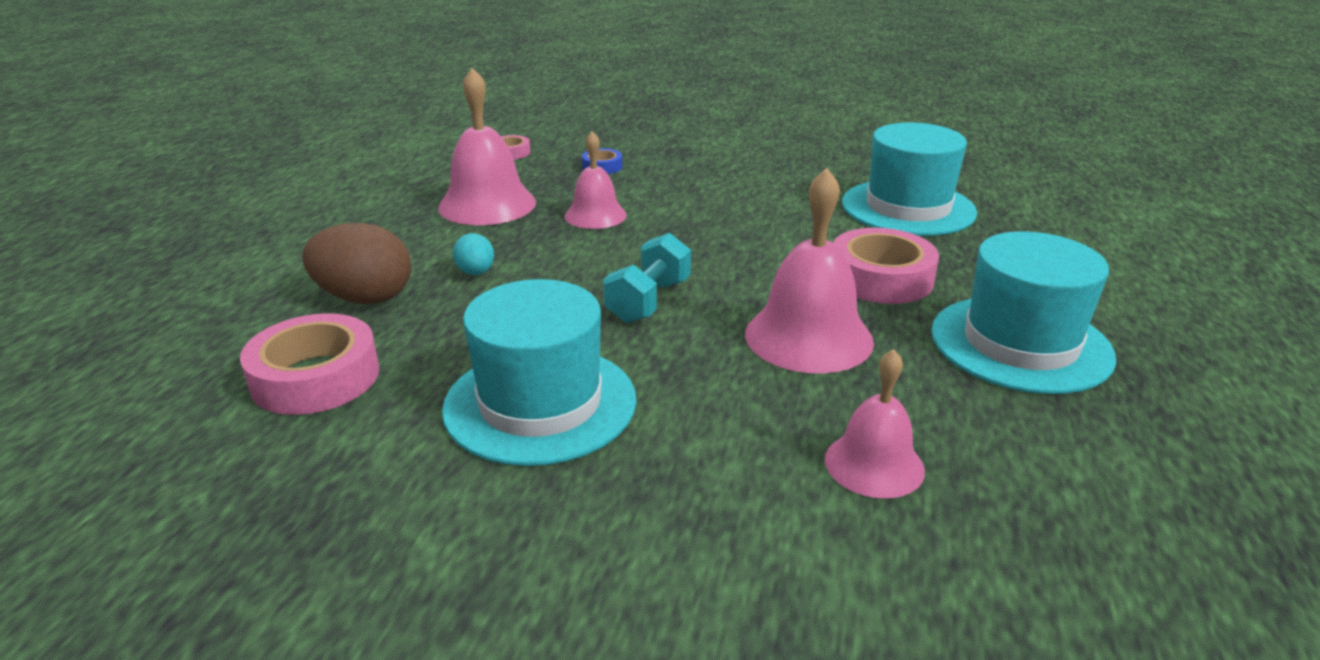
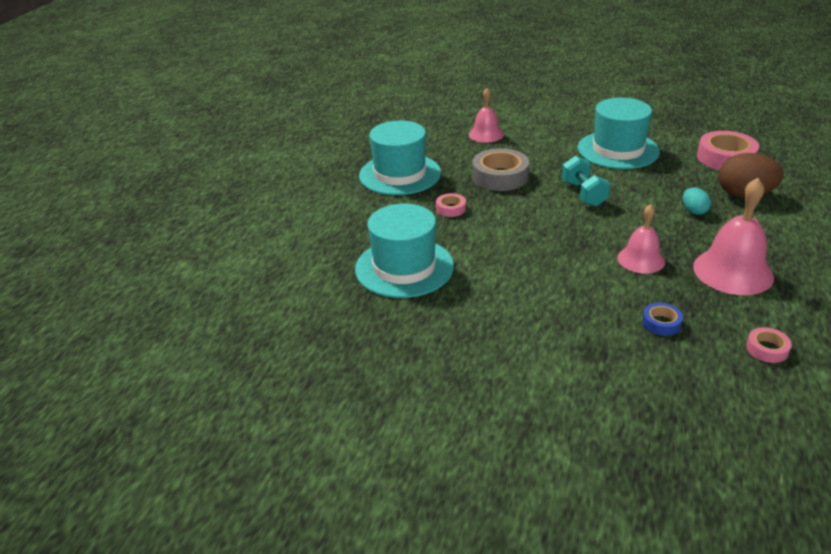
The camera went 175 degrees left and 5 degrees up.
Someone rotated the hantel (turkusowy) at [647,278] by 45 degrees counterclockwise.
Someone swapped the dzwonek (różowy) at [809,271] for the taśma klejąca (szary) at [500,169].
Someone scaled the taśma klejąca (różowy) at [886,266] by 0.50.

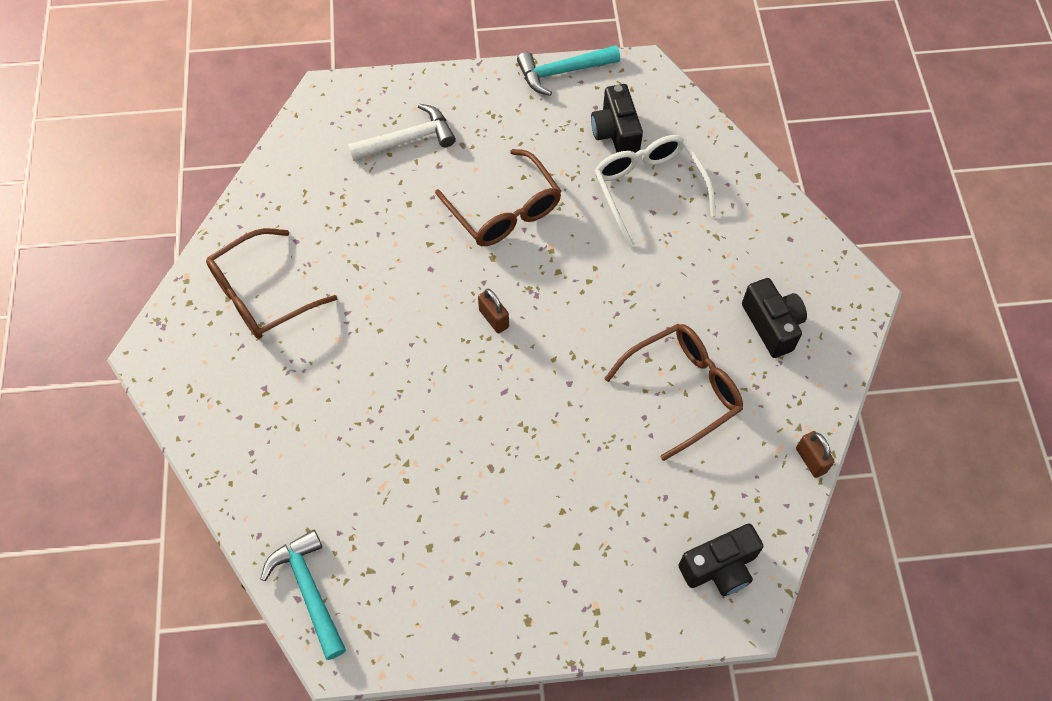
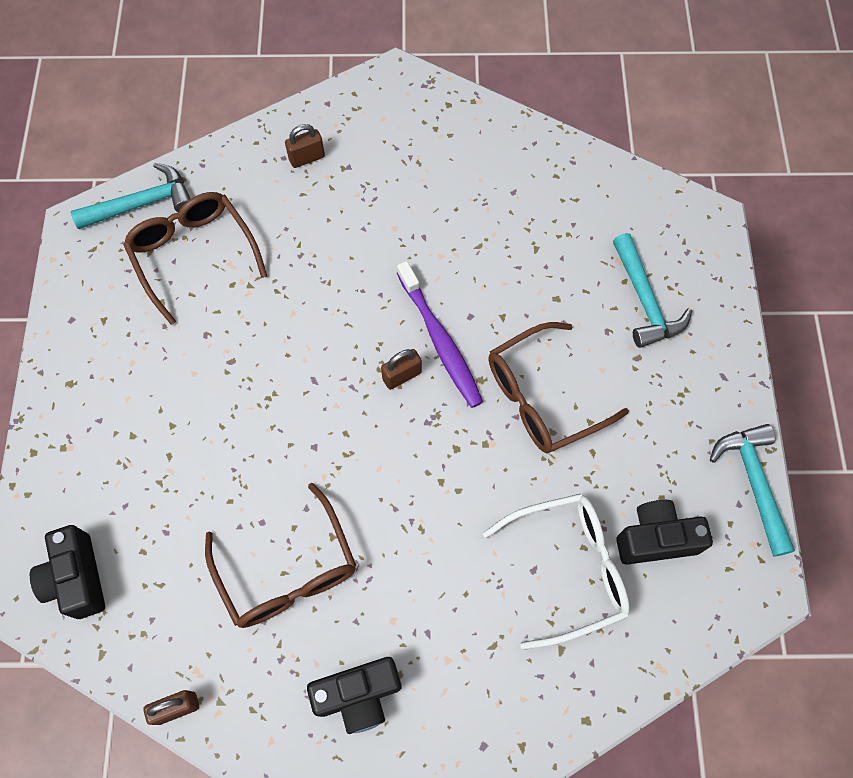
The camera went 95 degrees right and 5 degrees up.
Someone carried the okulary (brązowy) from [271,283] to [195,258].
Someone repainted the młotek (biały) at [401,132], which became the młotek (turkusowy) at [652,290].
Someone put down the kłódka (brązowy) at [305,146].
Someone put down the szczoteczka do zębów (fioletowy) at [440,334].

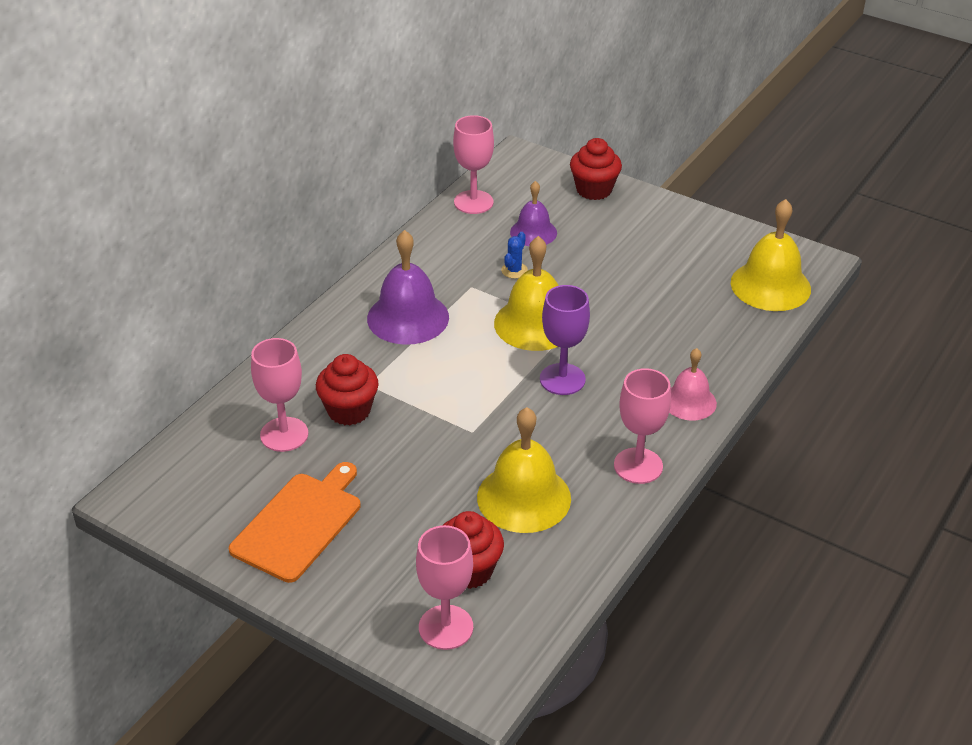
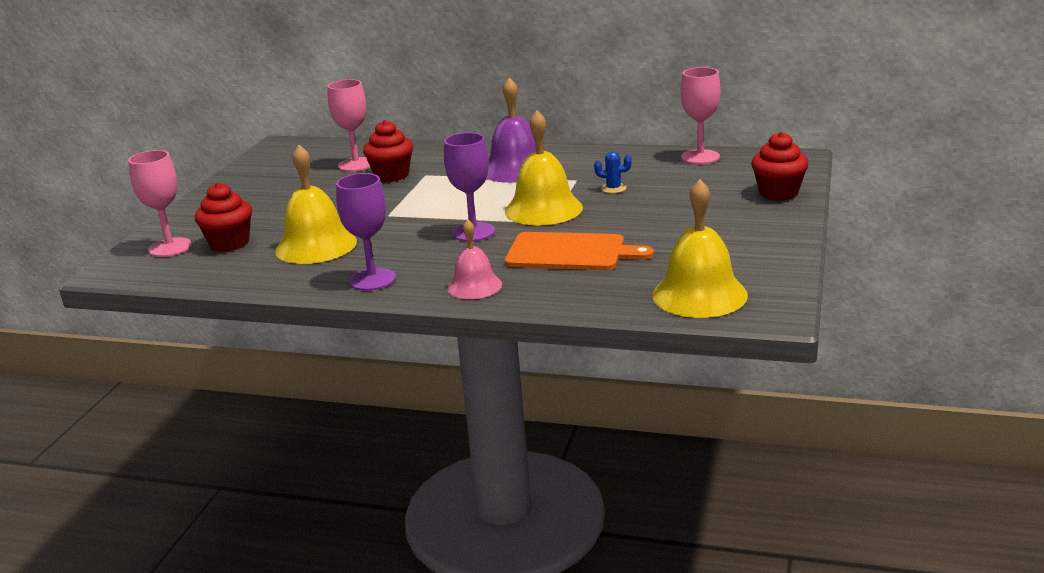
The camera went 75 degrees right and 15 degrees down.
Someone carried the deska do krojenia (pomarańczowy) from [295,522] to [579,251].
Someone took away the dzwonek (fioletowy) at [533,213].
Someone repainted the kielich (różowy) at [642,426], which became the kielich (fioletowy) at [366,232].

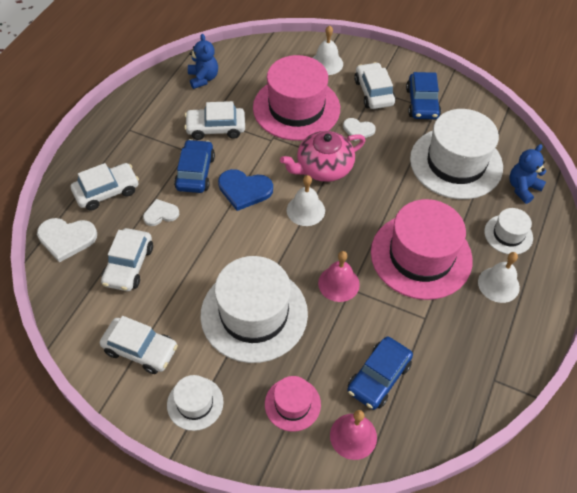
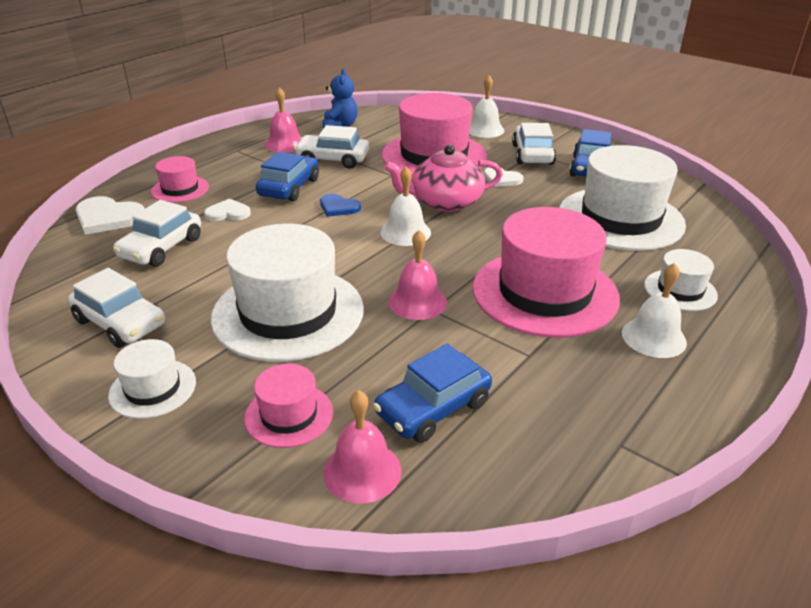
The camera went 15 degrees right and 20 degrees down.
Someone swapped the samochód (biały) at [105,187] for the kapelusz (różowy) at [180,179].
Someone scaled the serce (niebieski) at [245,190] by 0.63.
Someone took away the miś (niebieski) at [527,174].
Someone put down the dzwonek (różowy) at [283,120].

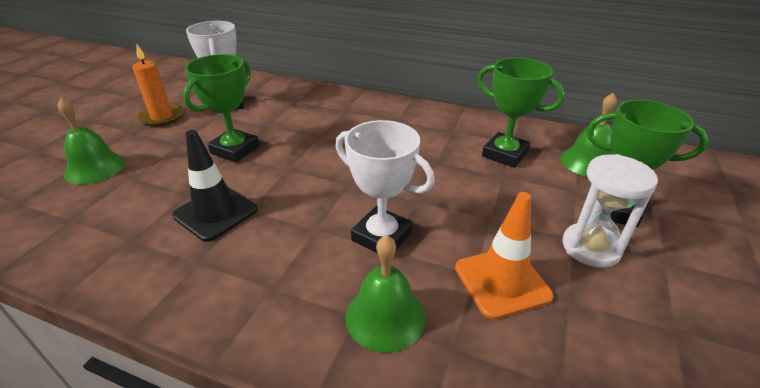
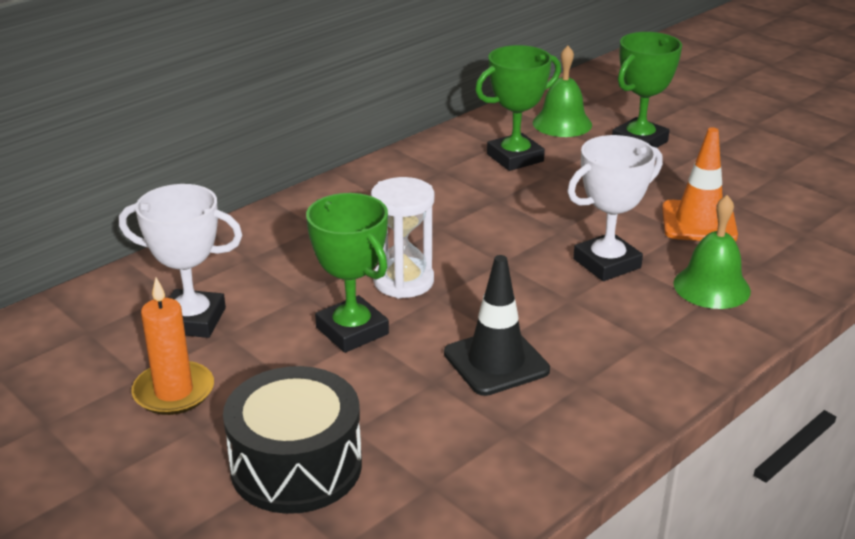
The camera went 65 degrees left and 5 degrees down.
Someone swapped the dzwonek (zielony) at [91,141] for the bęben (czarny) at [292,440].
Someone carried the klepsydra (biały) from [610,211] to [402,238].

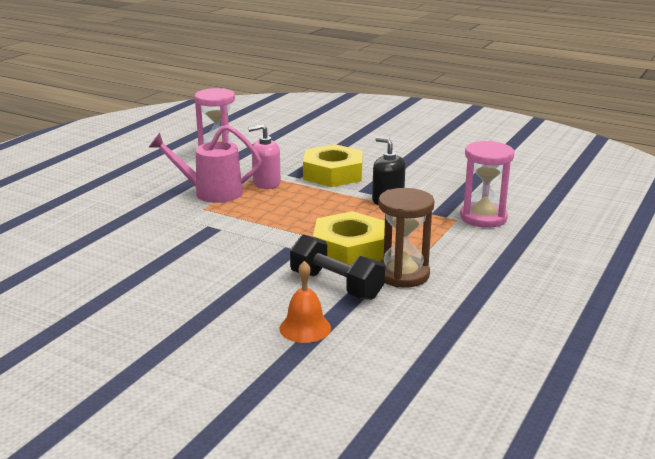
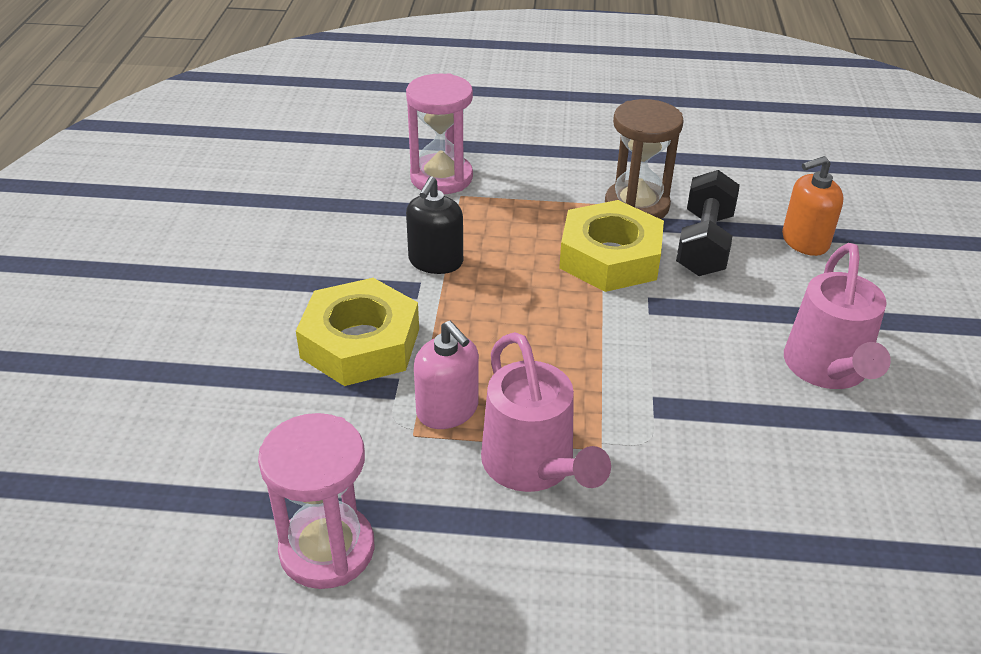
The camera went 115 degrees left and 15 degrees up.
Someone swapped the dzwonek (pomarańczowy) at [305,302] for the dozownik mydła (pomarańczowy) at [813,206].
Someone put down the konewka (różowy) at [837,316].

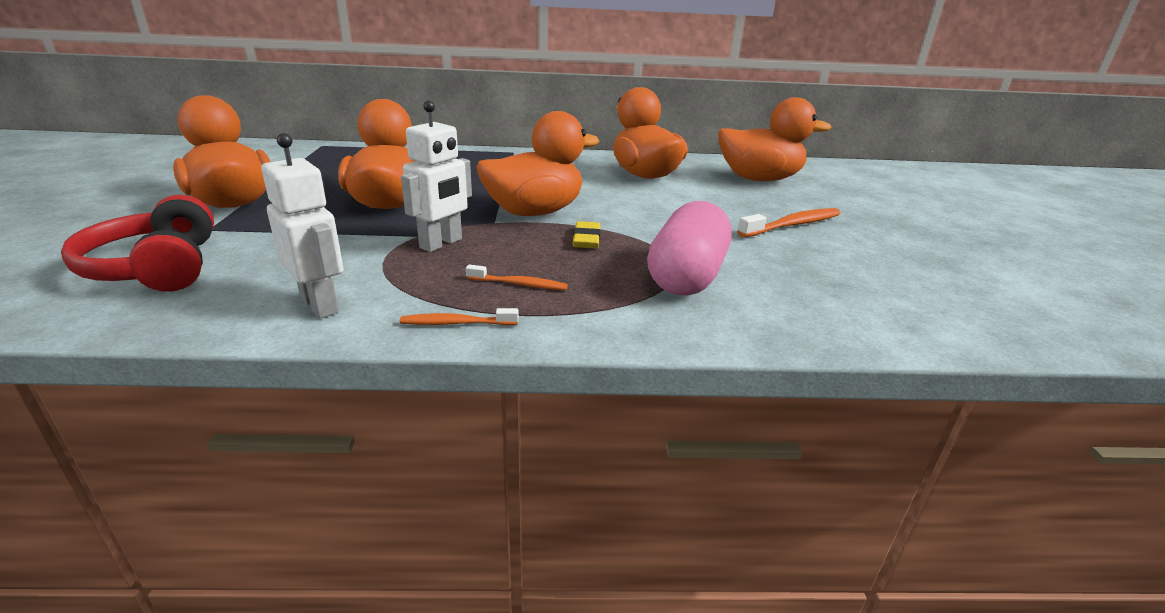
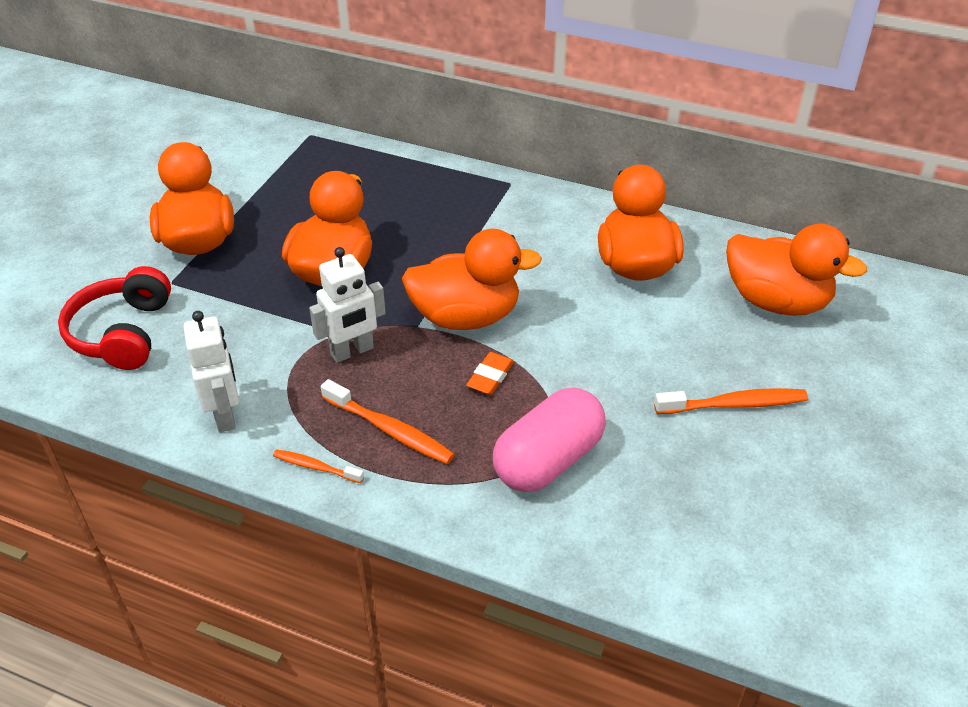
The camera went 25 degrees right and 15 degrees up.
Someone scaled the szczoteczka do zębów (pomarańczowy) at [517,277] by 1.67.
Someone repainted the gumka do mazania (żółty) at [586,235], which became the gumka do mazania (pomarańczowy) at [490,373].

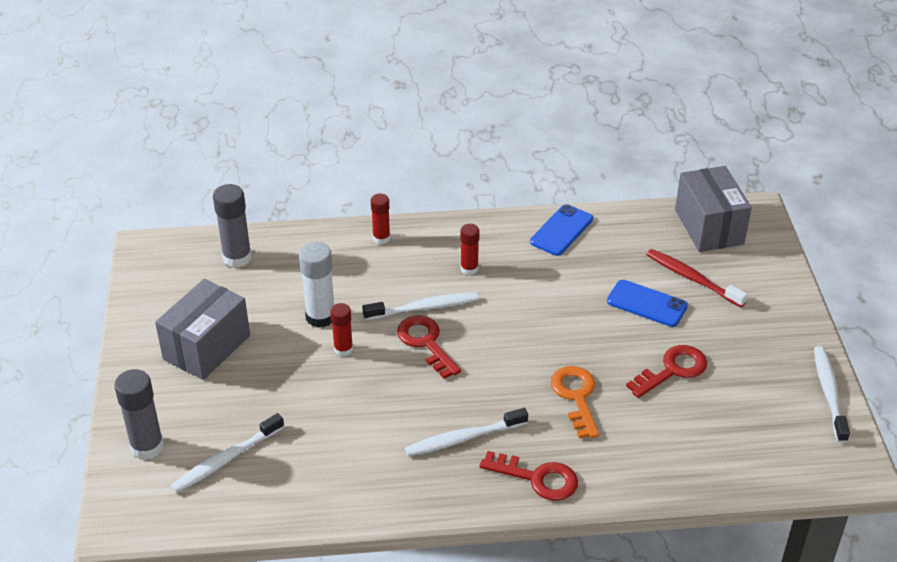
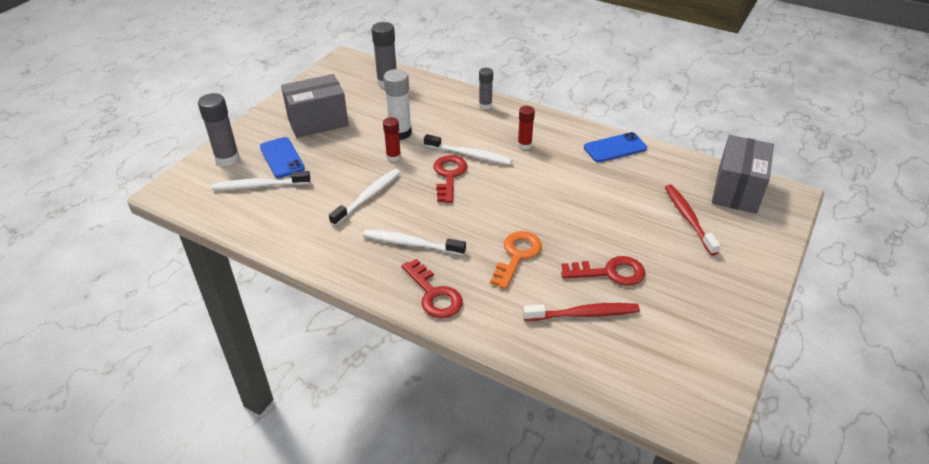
The camera went 35 degrees right and 0 degrees up.
Someone repainted the klej w sztyfcie (czerwony) at [380,218], which became the klej w sztyfcie (szary) at [486,88].
Someone carried the telefon (niebieski) from [647,303] to [282,157].
Someone carried the szczoteczka do zębów (biały) from [832,394] to [365,197].
Someone put down the szczoteczka do zębów (czerwony) at [581,312].

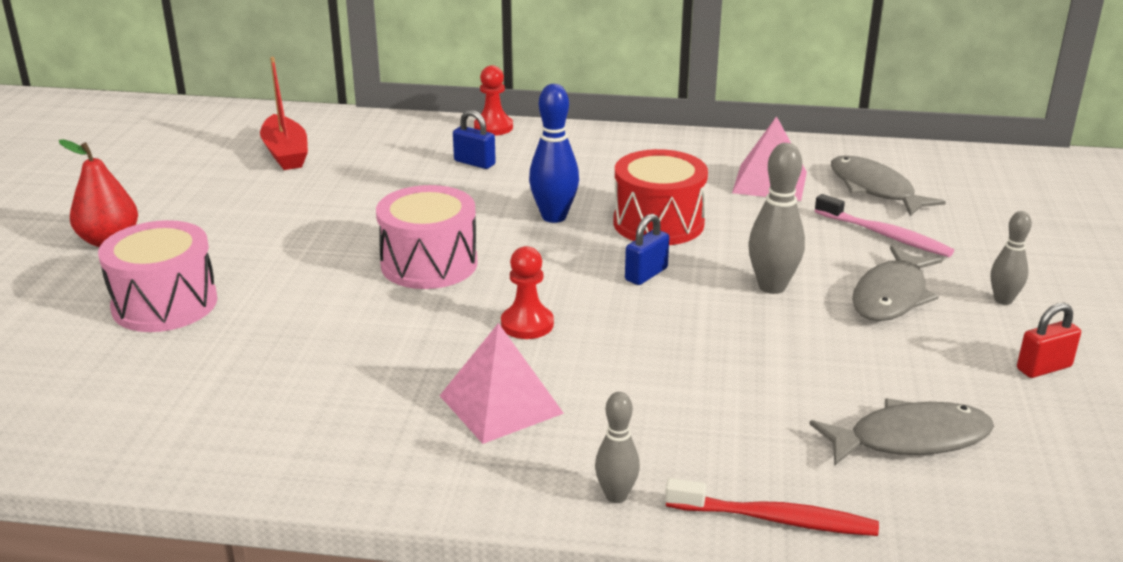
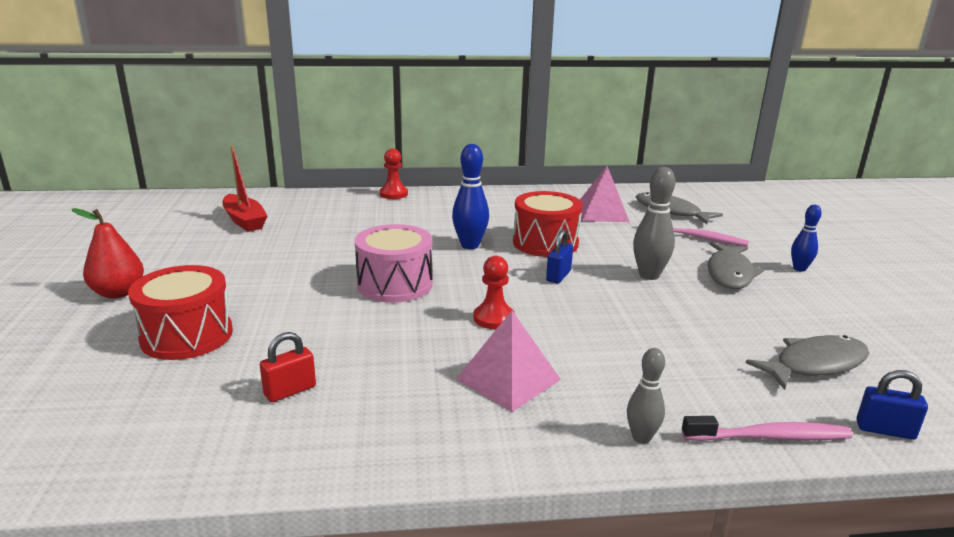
The camera went 15 degrees left and 5 degrees down.
Someone repainted the bęben (różowy) at [157,276], which became the bęben (czerwony) at [180,312].
Someone carried the kłódka (niebieski) from [474,139] to [892,405].
Someone repainted the szczoteczka do zębów (czerwony) at [772,507], which became the szczoteczka do zębów (różowy) at [767,428].
Someone repainted the kręgiel (szary) at [1011,258], which became the kręgiel (niebieski) at [806,238].
Someone carried the kłódka (czerwony) from [1049,340] to [288,367].

